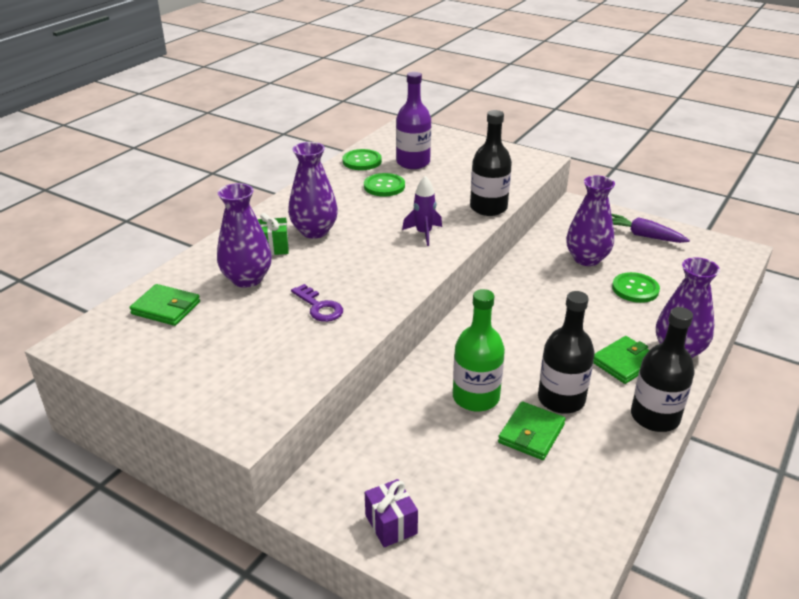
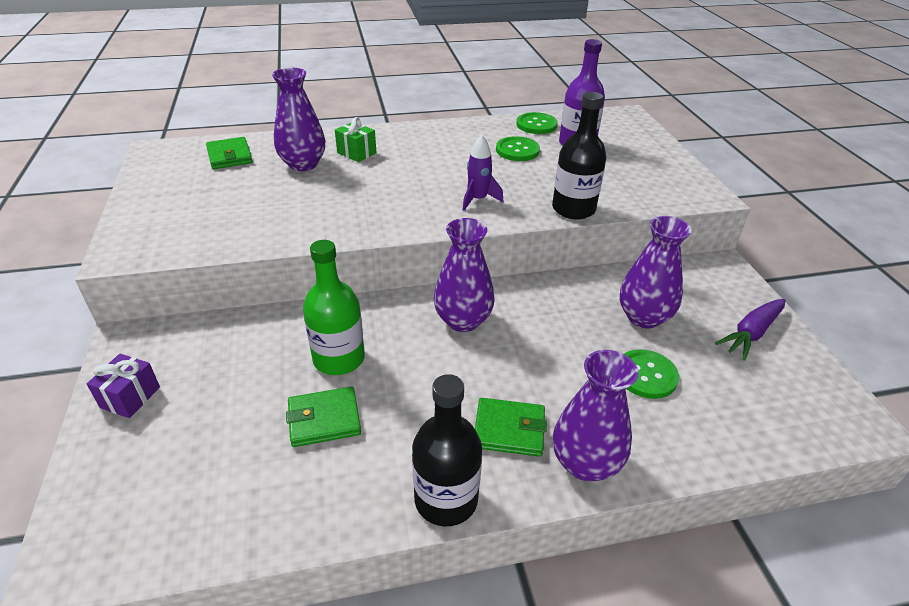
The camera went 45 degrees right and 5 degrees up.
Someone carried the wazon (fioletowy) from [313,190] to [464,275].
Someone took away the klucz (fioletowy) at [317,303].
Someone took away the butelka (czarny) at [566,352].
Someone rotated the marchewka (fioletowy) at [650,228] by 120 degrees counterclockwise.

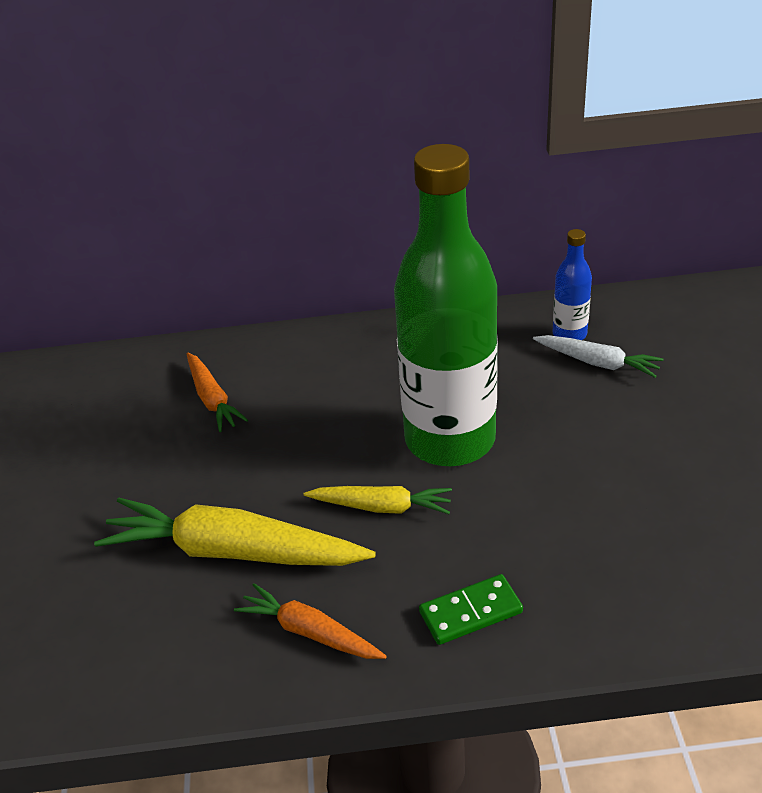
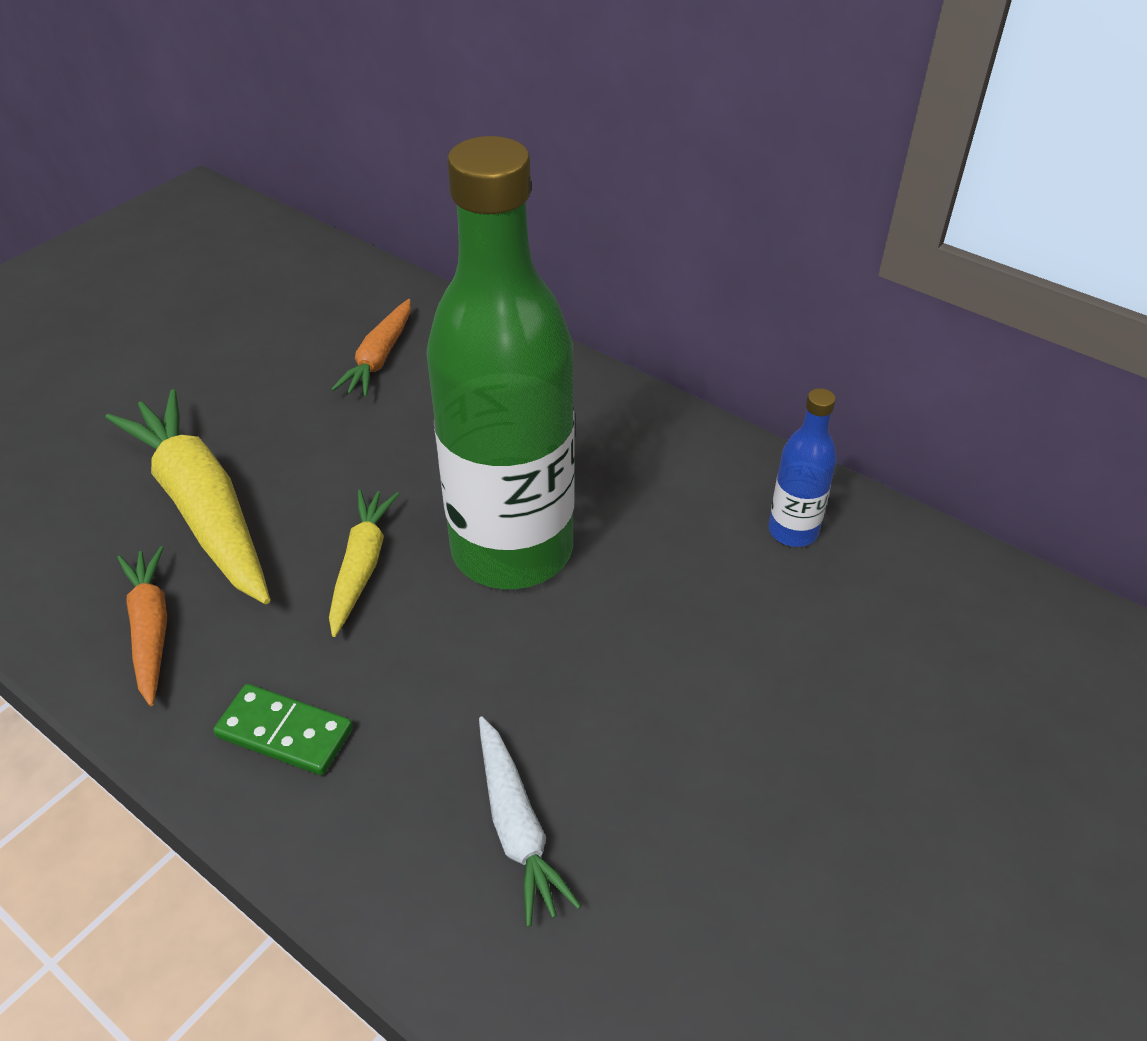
The camera went 40 degrees right and 5 degrees up.
Someone rotated the marchewka (żółty) at [377,500] by 135 degrees counterclockwise.
Someone carried the marchewka (biały) from [598,356] to [530,821].

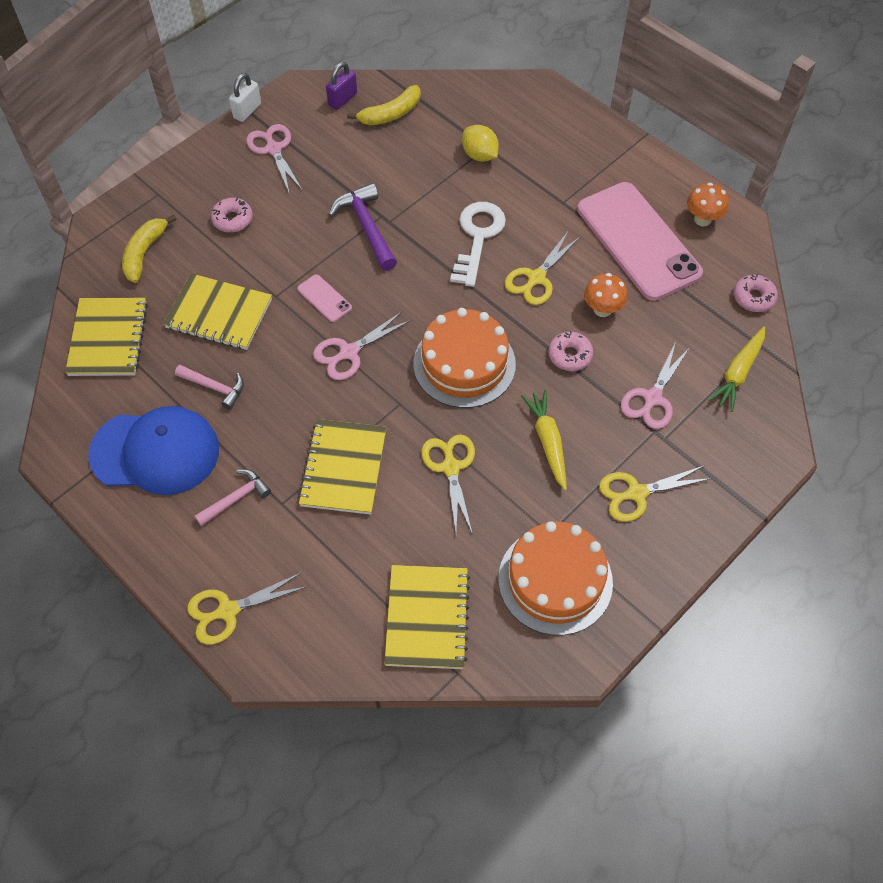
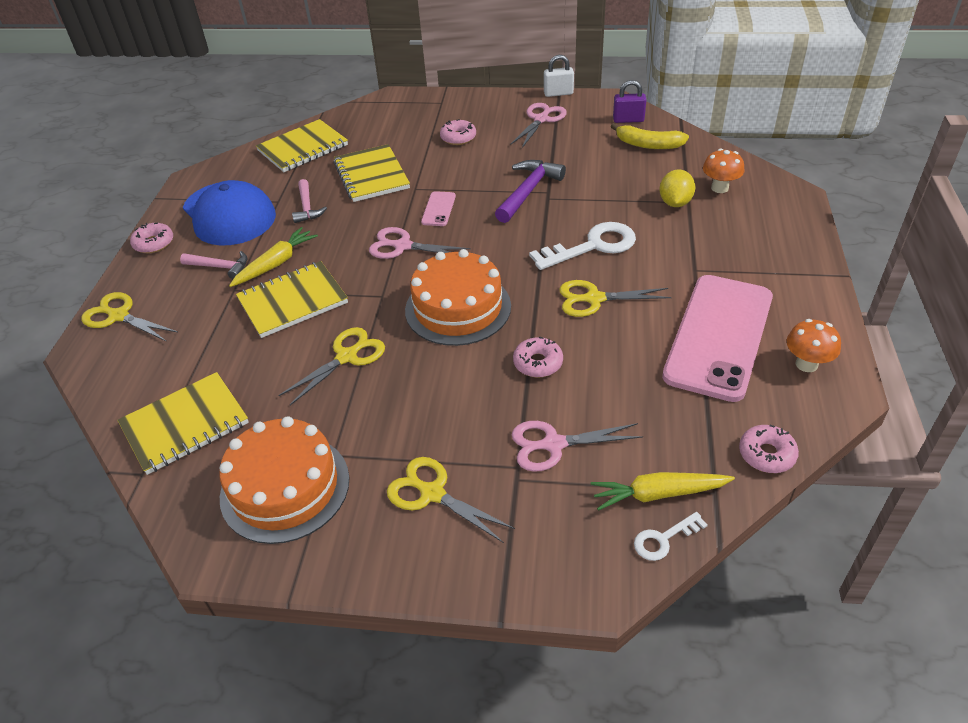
The camera went 55 degrees right and 15 degrees down.
Someone took away the banan (żółty) at [149,249].
Someone carried the marchewka (żółty) from [544,440] to [273,257].
Someone carried the grzyb (pomarańczowy) from [606,295] to [724,171].
Someone put down the donut (różowy) at [151,238].
Someone put down the klucz (biały) at [671,536].

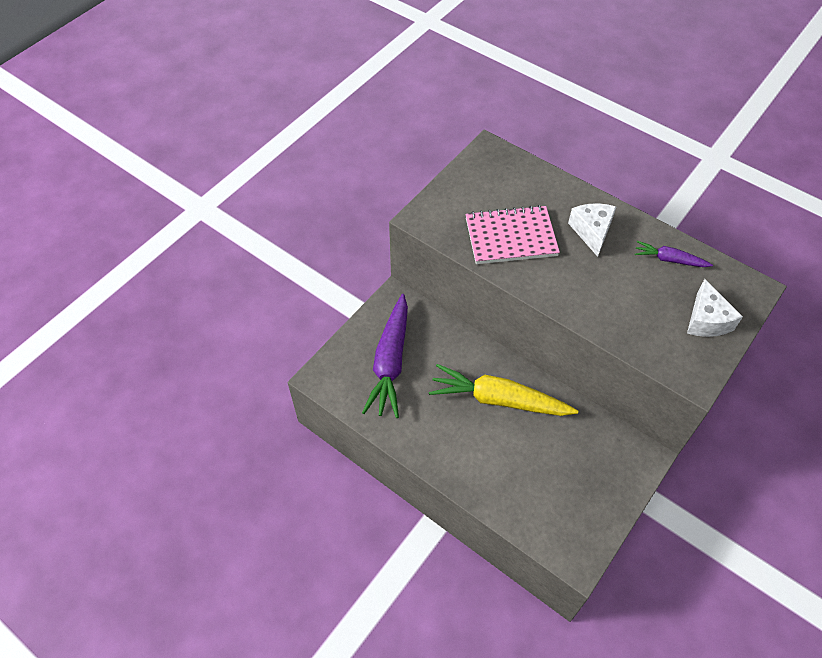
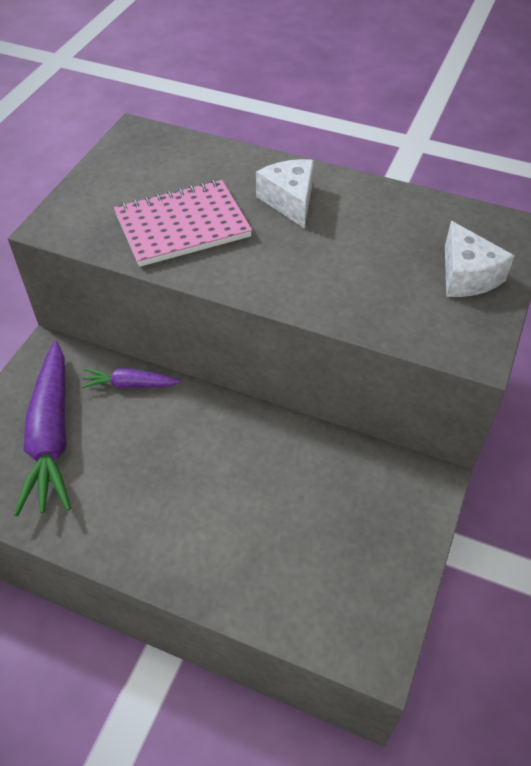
The camera went 15 degrees left and 5 degrees down.
Someone took away the marchewka (żółty) at [503,390].
Someone carried the marchewka (fioletowy) from [674,254] to [131,378].

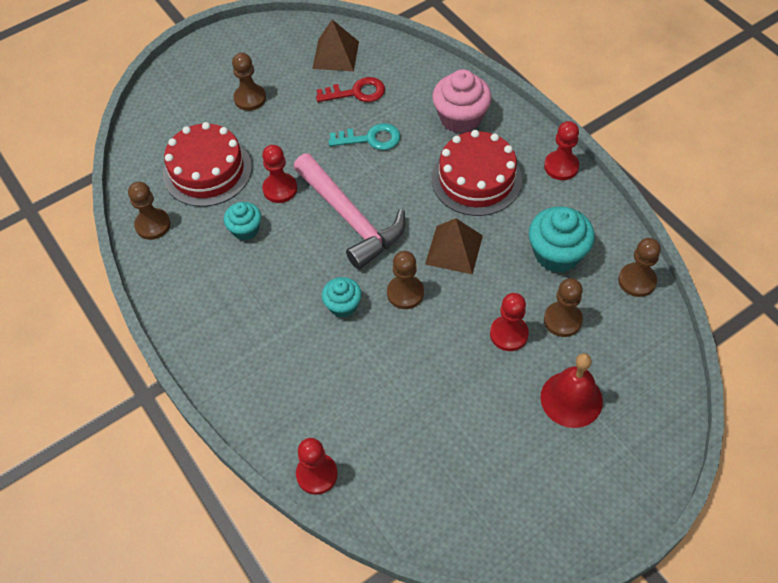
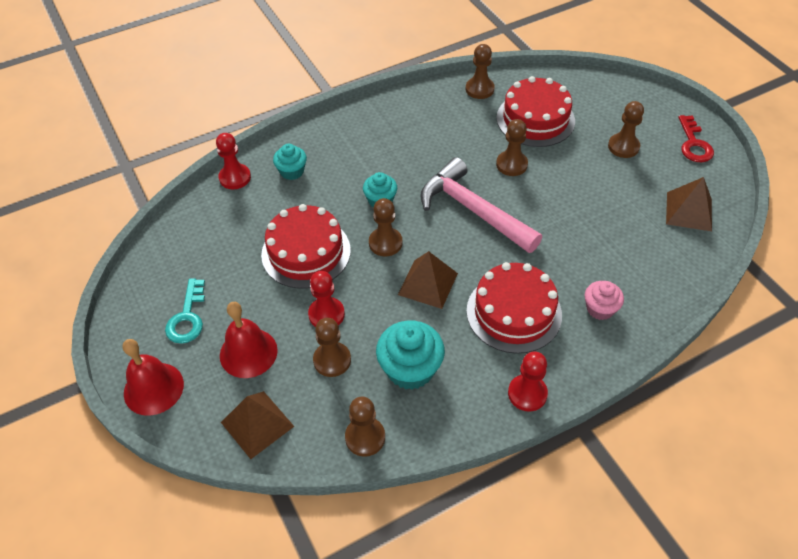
The camera went 95 degrees right and 5 degrees down.
Someone carried the muffinka (turkusowy) from [242,221] to [290,162].
Someone repainted the pionek (czerwony) at [279,174], which became the pionek (brązowy) at [512,147].
Someone rotated the młotek (różowy) at [349,211] by 75 degrees clockwise.
Someone carried the klucz (czerwony) from [350,89] to [696,138].
Someone carried the klucz (turkusowy) from [364,136] to [185,311].
Someone scaled the muffinka (różowy) at [462,101] by 0.60.
Someone put down the dzwonek (czerwony) at [153,377].
Someone put down the piramida (brązowy) at [257,425].
Someone put down the tort (czerwony) at [306,246].

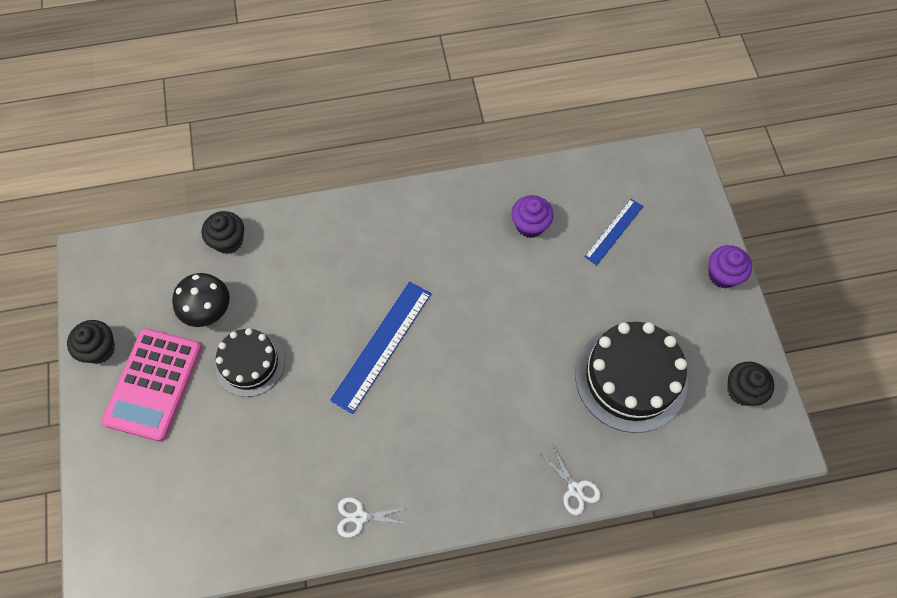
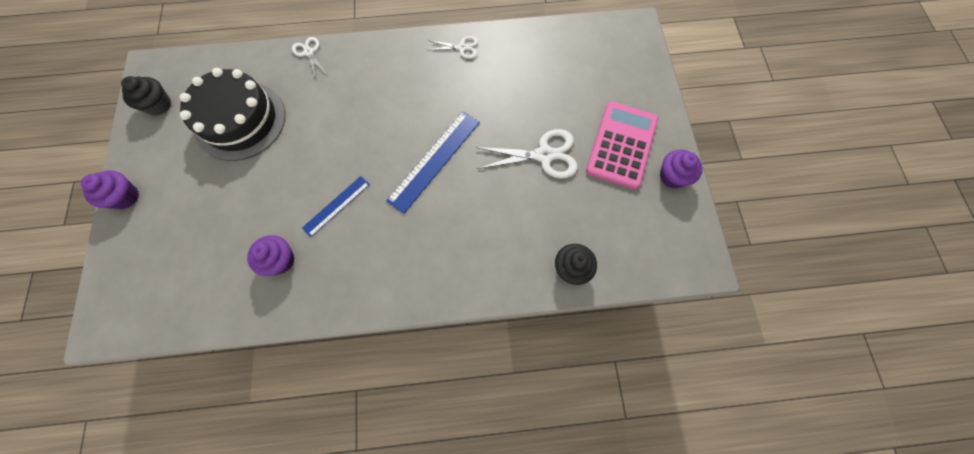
The camera went 175 degrees left and 5 degrees up.
Someone repainted the muffinka (czarny) at [91,342], which became the muffinka (fioletowy) at [681,169].
Someone took away the grzyb (czarny) at [201,300].
Someone swapped the tort (czarny) at [250,362] for the nożyczki (biały) at [527,153].
Someone carried the linijka (niebieski) from [613,232] to [336,206].

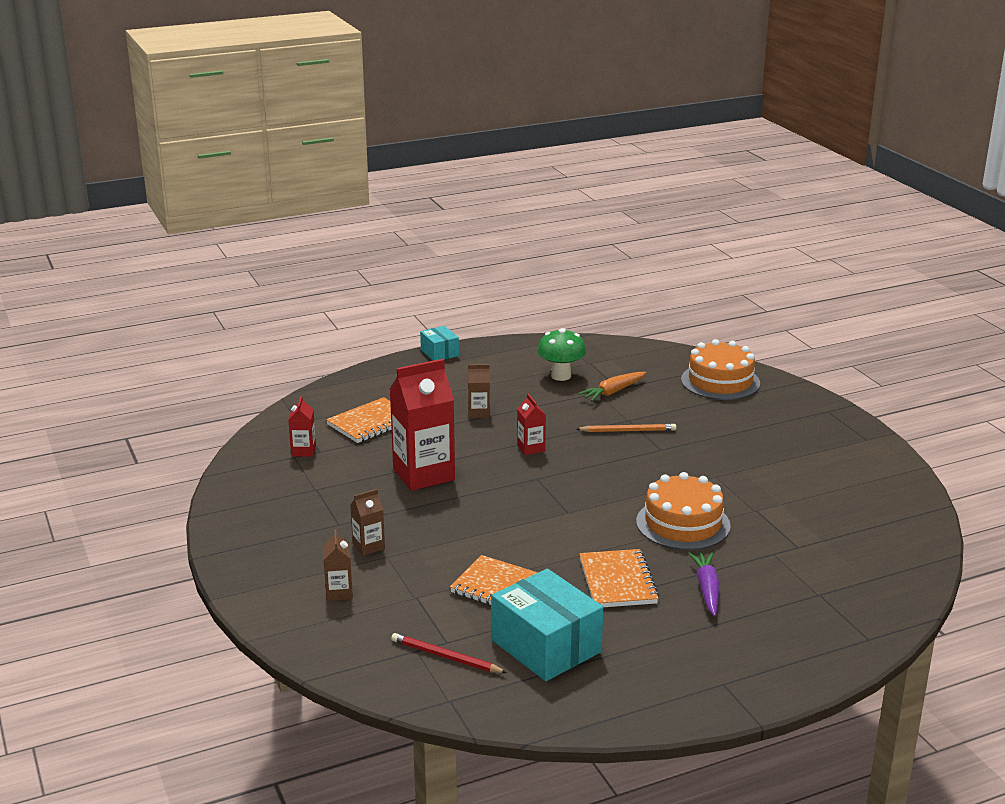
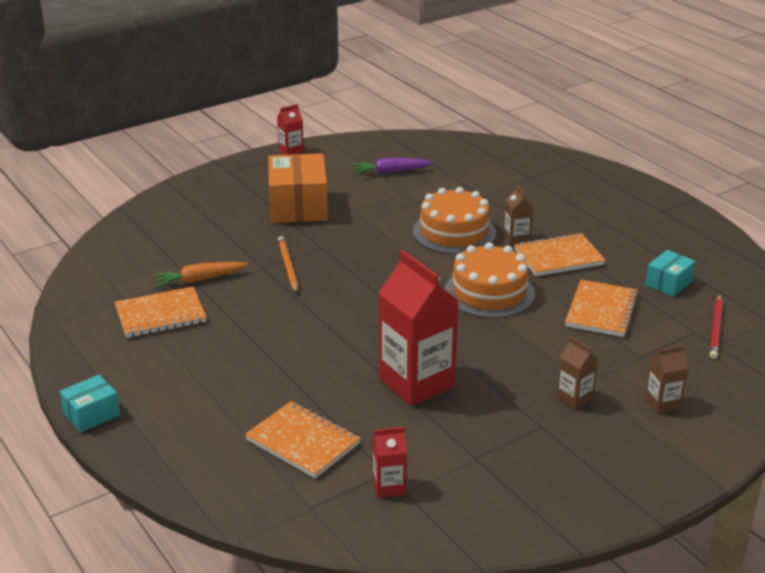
The camera went 100 degrees left and 5 degrees up.
Someone carried the karton mleka (brązowy) from [479,391] to [518,215].
Someone scaled the pudełko (turkusowy) at [547,624] by 0.53.
Someone carried the karton mleka (czerwony) from [531,424] to [290,129].
Someone swapped the grzyb (zielony) at [561,354] for the zeszyt (pomarańczowy) at [160,312].
Someone rotated the marchewka (pomarańczowy) at [612,386] by 120 degrees clockwise.
Someone carried the tort (pomarańczowy) from [720,369] to [489,280].
Someone carried the marchewka (fioletowy) from [703,584] to [393,166].
Someone put down the pudełko (pomarańczowy) at [298,188].

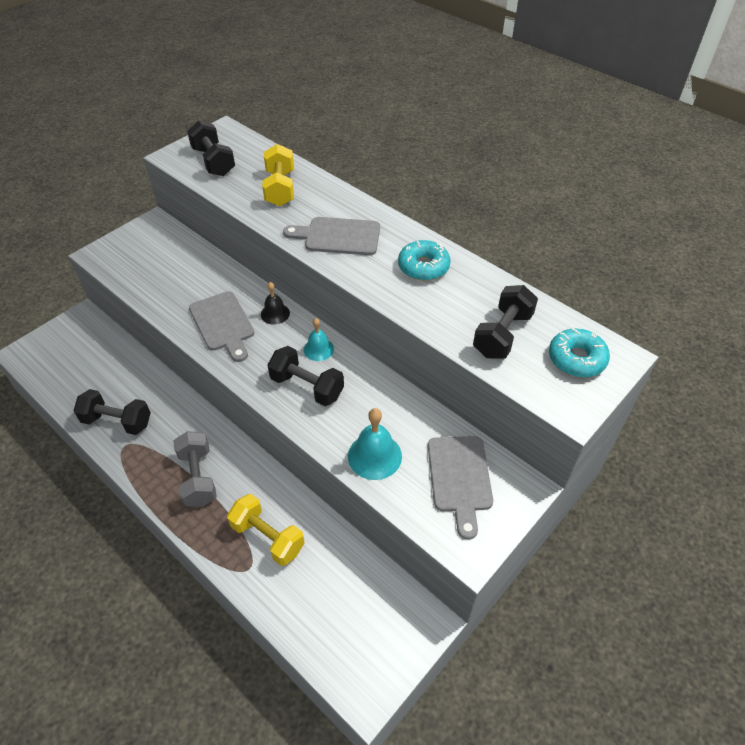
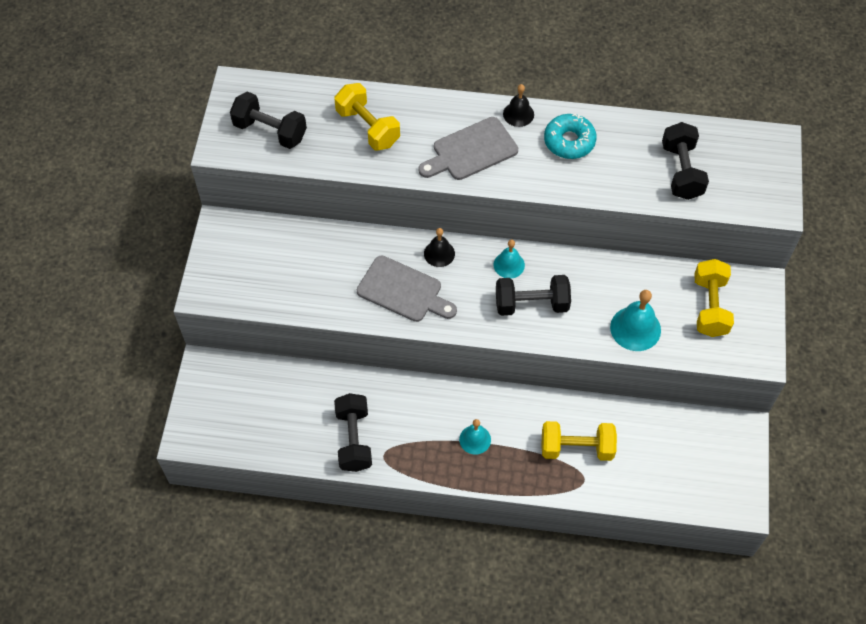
The camera went 35 degrees left and 10 degrees up.
Someone rotated the hantel (czarny) at [112,412] by 75 degrees counterclockwise.
Someone swapped the hantel (szary) at [195,469] for the dzwonek (turkusowy) at [475,437].
Someone swapped the deska do krojenia (szary) at [460,488] for the hantel (żółty) at [714,298].
Someone took away the donut (turkusowy) at [579,352].
Someone put down the dzwonek (czarny) at [518,105].

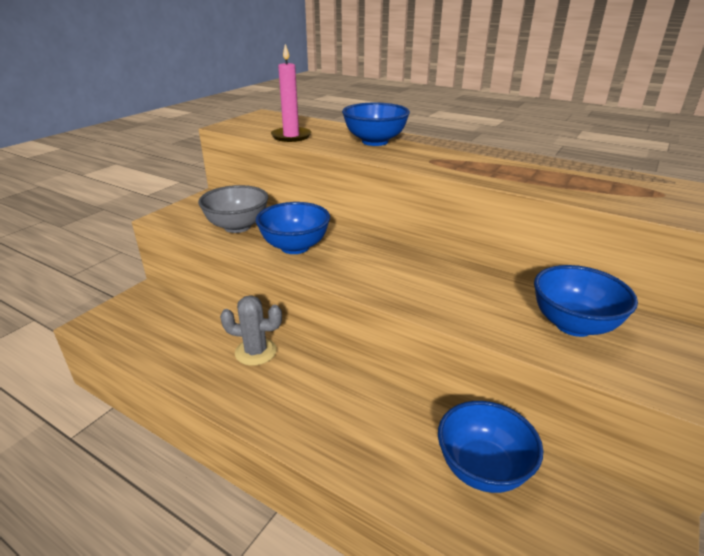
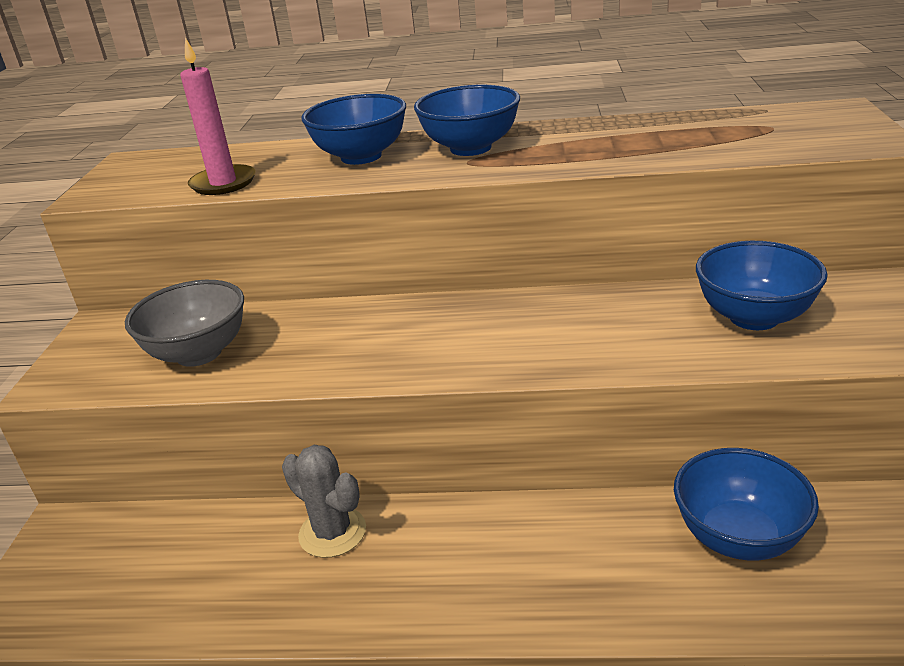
The camera went 25 degrees left and 0 degrees up.
Someone rotated the kaktus (szary) at [251,330] by 60 degrees clockwise.
Someone carried the miska (niebieski) from [293,228] to [467,120].

